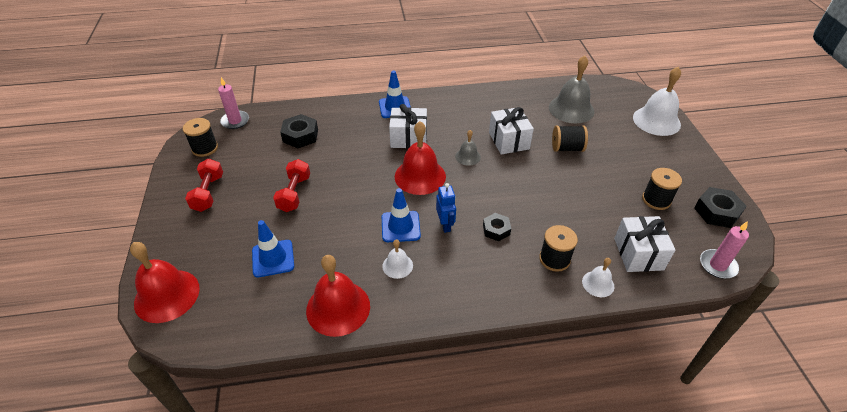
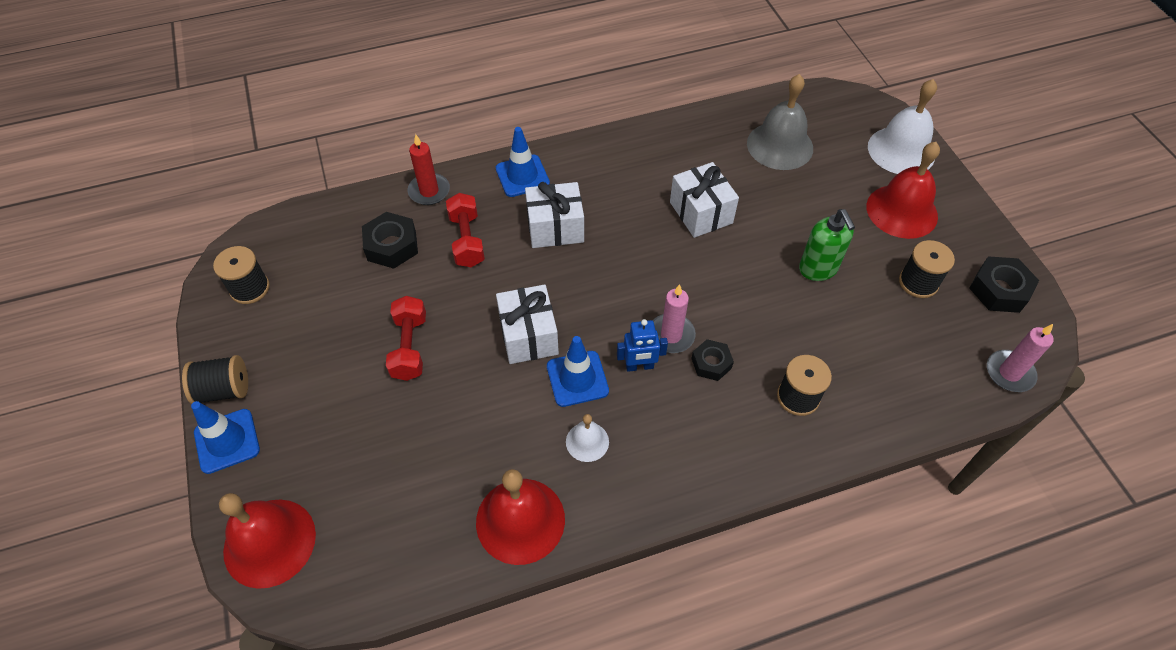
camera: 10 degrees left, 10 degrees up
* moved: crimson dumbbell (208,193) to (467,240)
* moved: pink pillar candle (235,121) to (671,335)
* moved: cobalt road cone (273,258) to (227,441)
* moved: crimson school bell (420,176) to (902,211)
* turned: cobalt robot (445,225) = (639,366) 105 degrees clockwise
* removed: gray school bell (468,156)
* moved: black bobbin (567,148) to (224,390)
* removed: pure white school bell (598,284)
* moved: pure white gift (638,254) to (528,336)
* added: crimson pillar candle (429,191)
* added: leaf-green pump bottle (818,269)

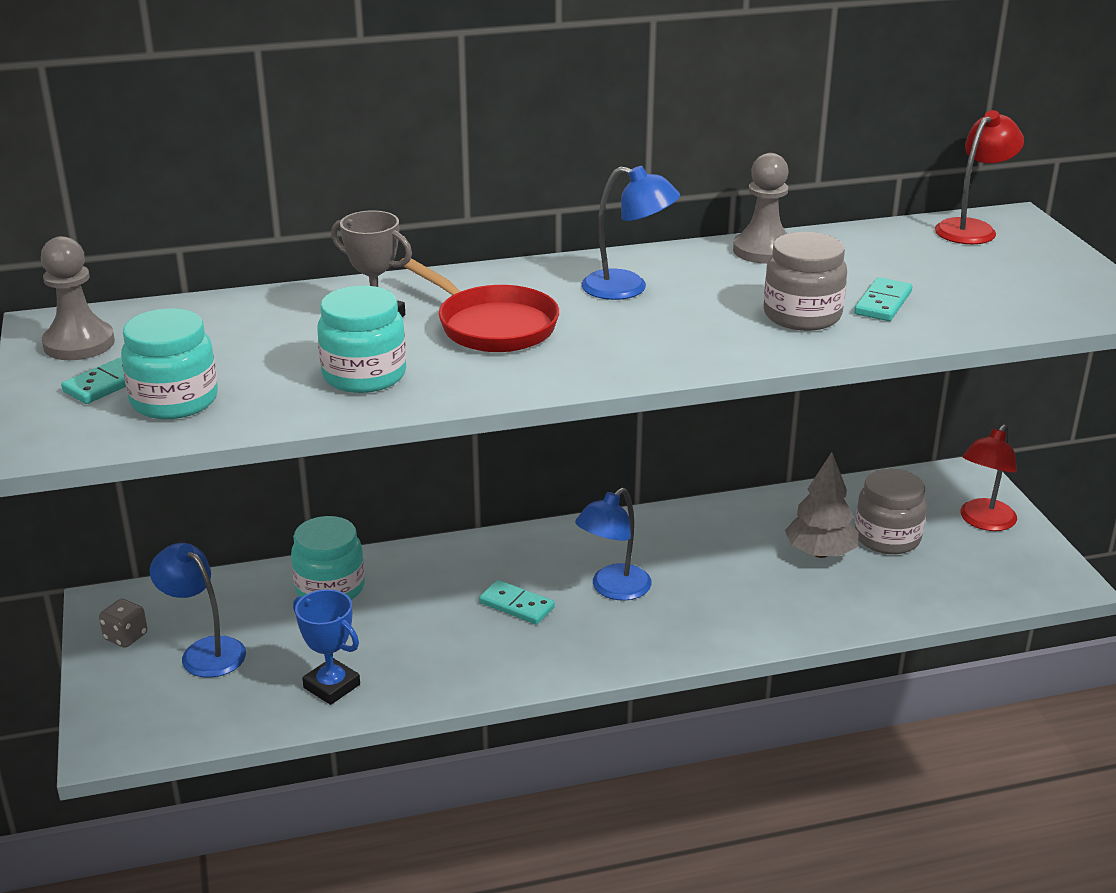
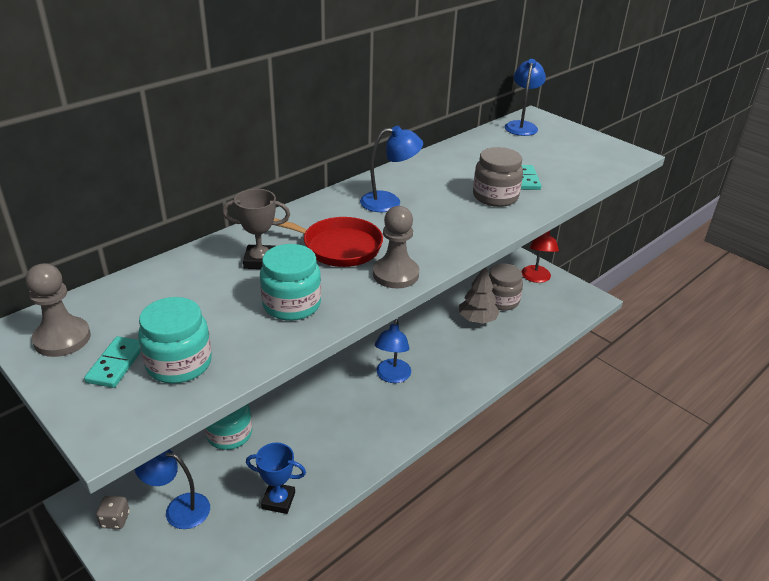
camera: 30 degrees left, 5 degrees up
* removed: aqua domino tile (517,605)
* moved: gray game pawn (763,250) to (395,274)
* recoloured: crimson lamp (972,228) to cobalt lamp (521,126)

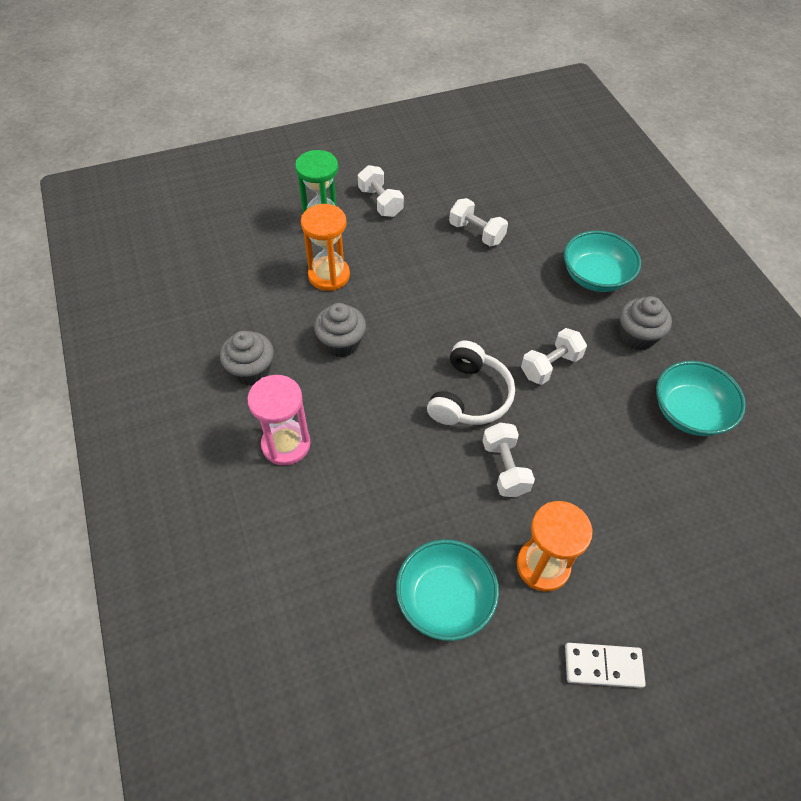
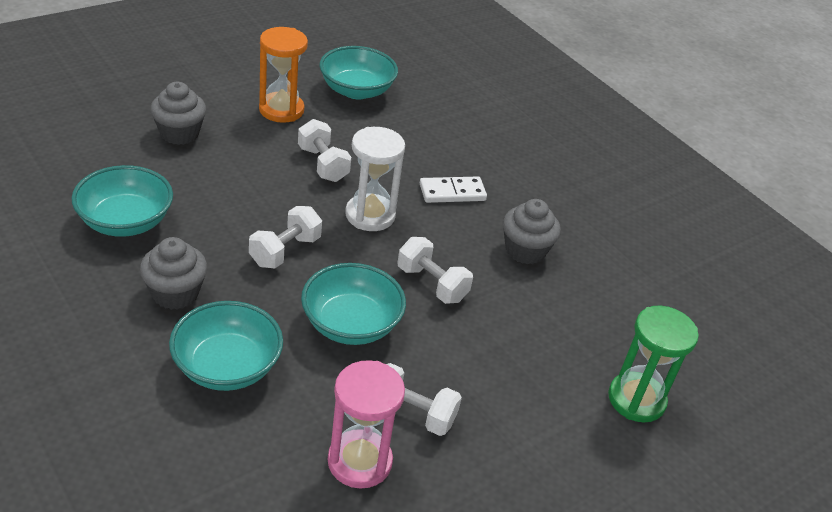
camera: 160 degrees right, 15 degrees down
* moved: gray muffin (251,370) to (179,133)
* moved: pink hourglass (286,444) to (359,461)
* removed: orange-coloured hourglass (329,275)
* moved: pure white dumbbell (380,202) to (432,284)
* replaced: pure white headphones (469,396) to pure white hourglass (370,215)
* moved: pure white domino tile (603,666) to (452,192)
* added: aqua deep dish (351,324)

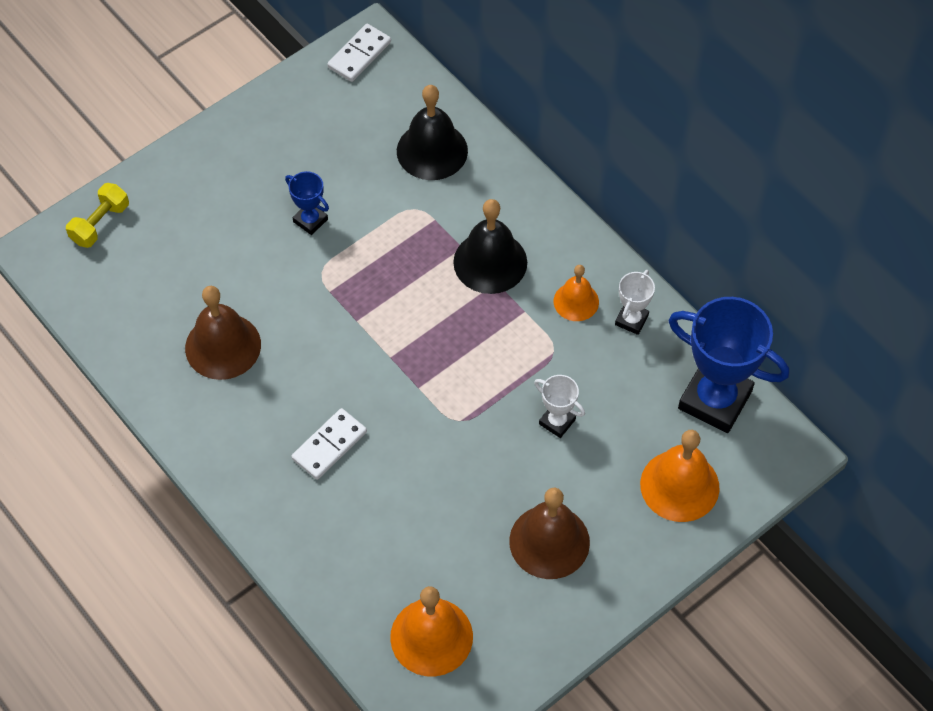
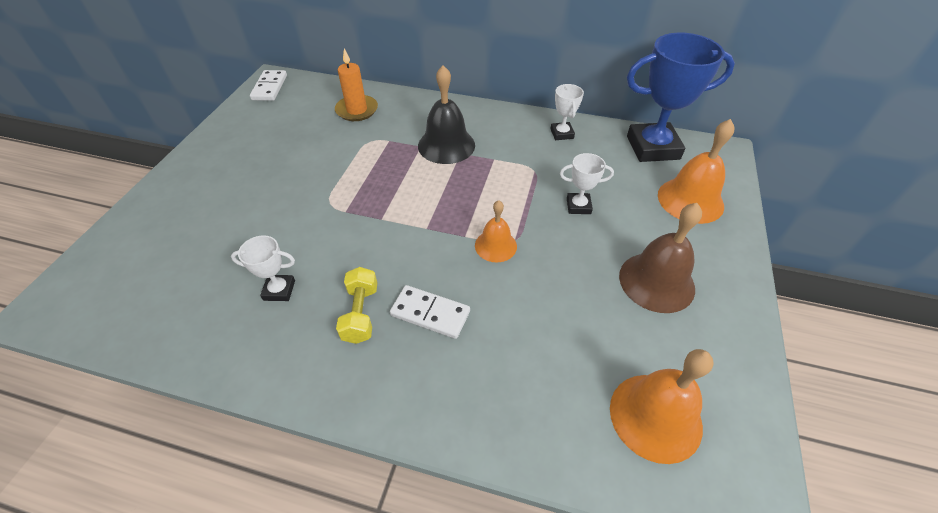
camera: 35 degrees left, 10 degrees down
* moved: golden dumbbell (100,223) to (360,313)
* replaced: brown school bell (223,346) to pure white prize cup (279,290)
* removed: cobalt prize cup (310,220)
* turned: pure white domino tile (329,446) = (430,313) 75 degrees counterclockwise
* replaced: black school bell (432,150) to orange-coloured pillar candle (357,110)
* moved: orange-coloured school bell (576,301) to (495,245)

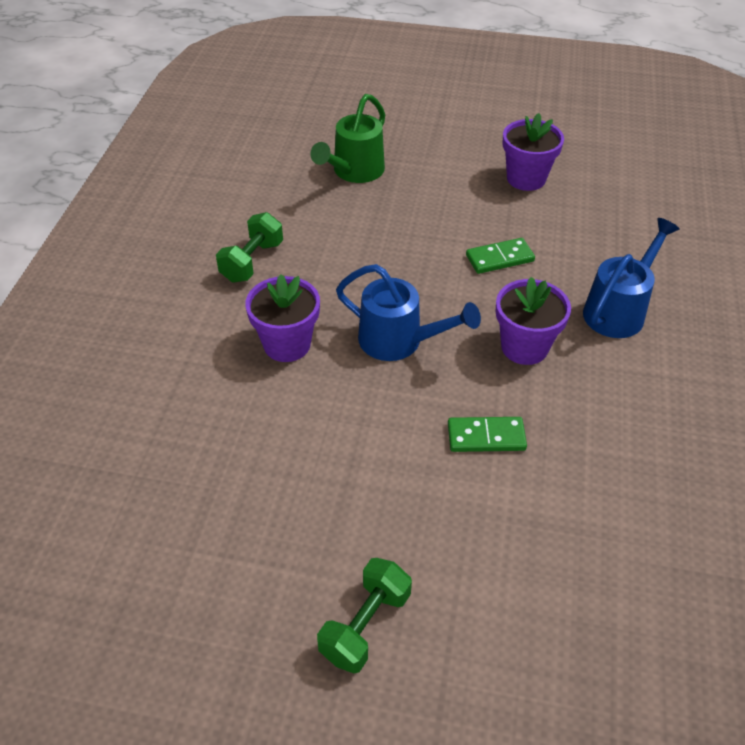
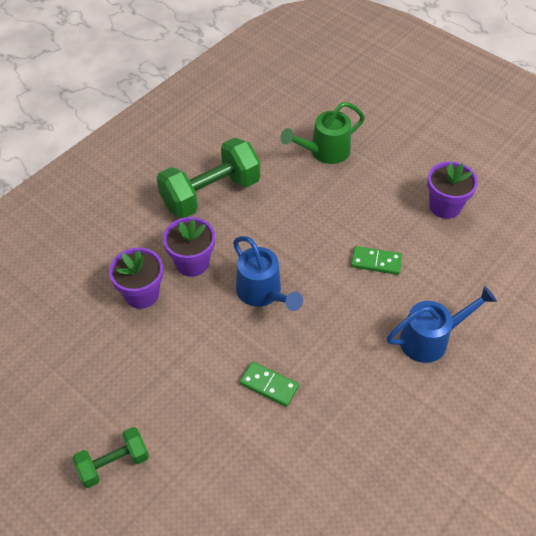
camera: 30 degrees right, 5 degrees up
* resized: leaf-green dumbbell (252,262) = (211,194) x1.78
* moved: purple plant pot (524,347) to (142,294)

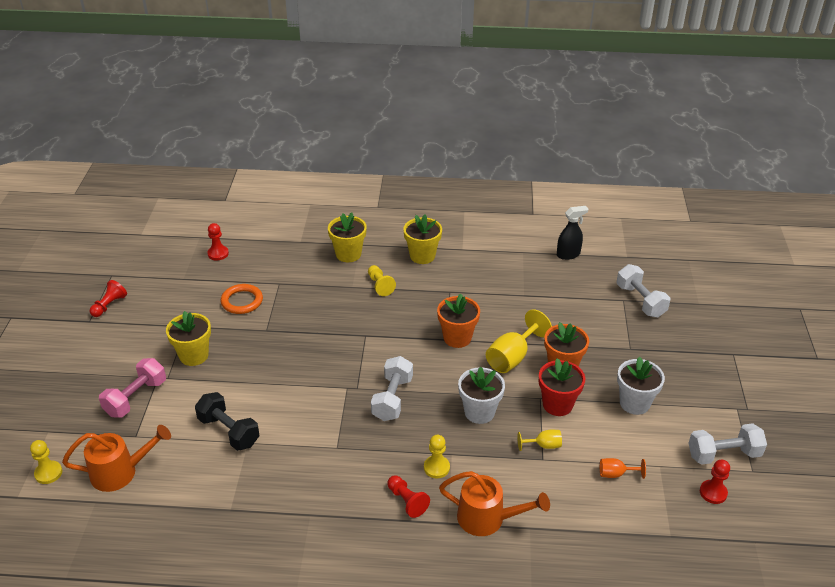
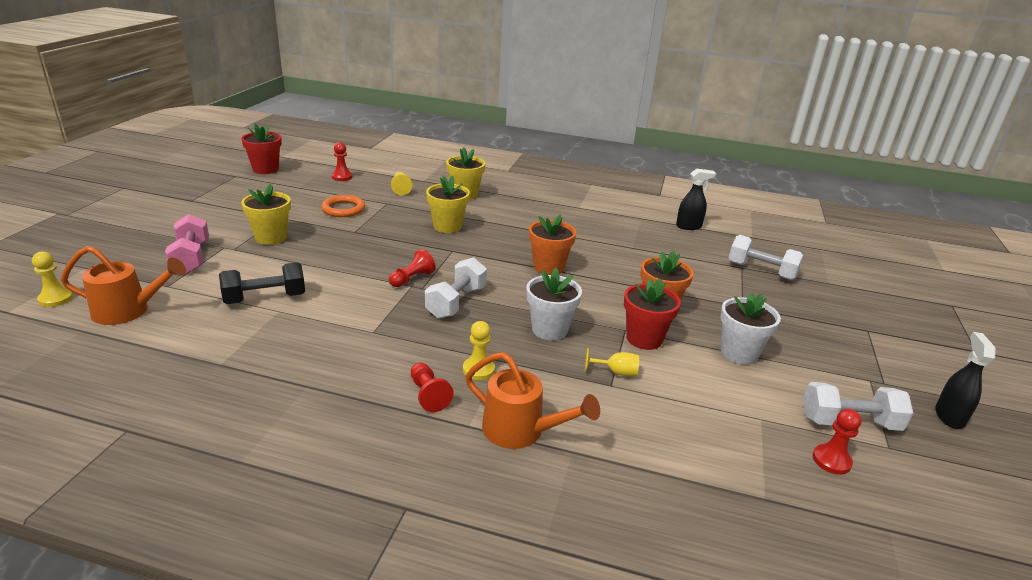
camera: 10 degrees right, 10 degrees down
* moved: crimson game pawn (109,305) to (412,279)
* turned: pink dumbbell (136,398) = (191,258) 60 degrees counterclockwise
* turned: black dumbbell (229,431) = (265,298) 75 degrees counterclockwise
* moved: golden game pawn (380,285) to (401,189)
* moved: golden plant pot (422,256) to (447,226)
* removed: golden chalice (512,357)
* removed: orange-coloured chalice (616,474)
* turned: pure white dumbbell (640,301) = (761,271) 45 degrees counterclockwise
* added: crimson plant pot (265,169)
* added: black sprayer (949,416)

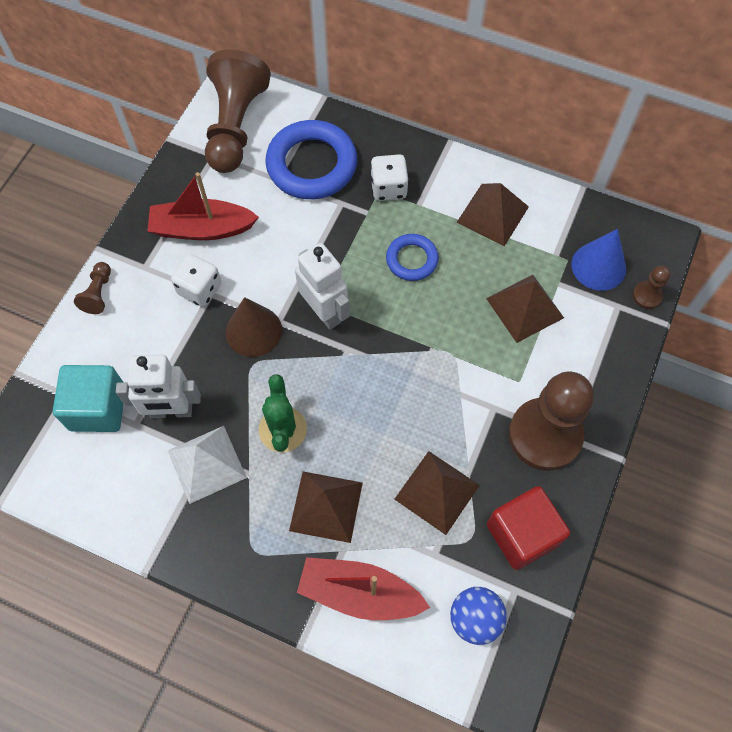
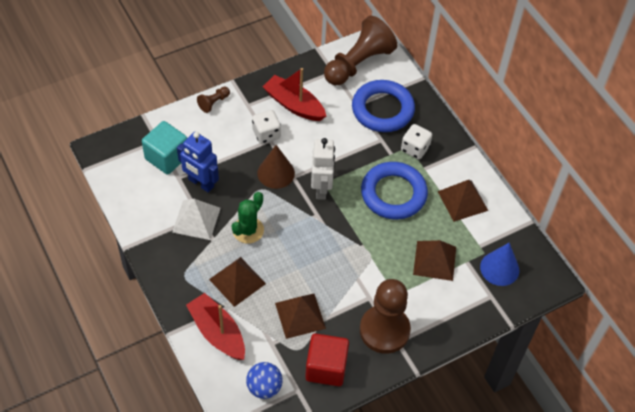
camera: 35 degrees right, 10 degrees down
* recoloured: pure white robot (171,411) to cobalt robot (201,183)
* resized: cobalt ring (412,260) = (393,194) x1.83
* removed: brown game pawn (647,296)

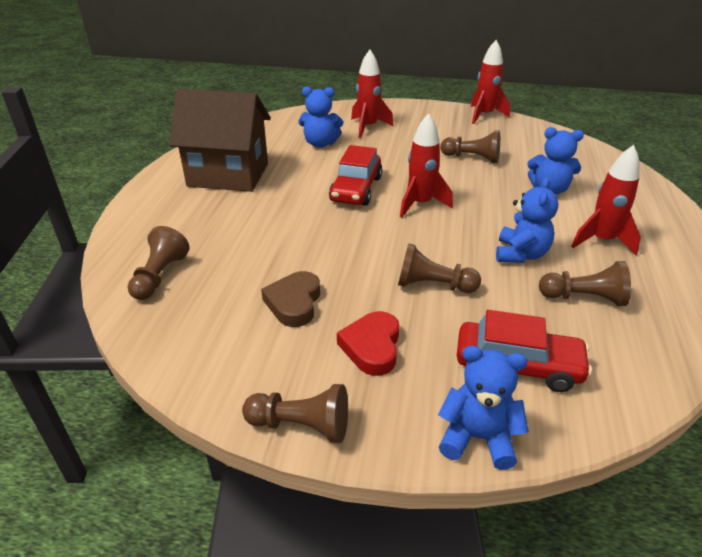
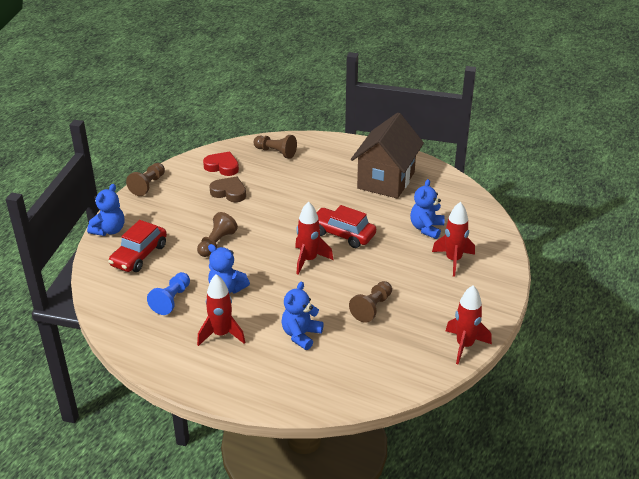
camera: 105 degrees right, 0 degrees up
* moved: crimson heart shape (372,347) to (222,167)
* recoloured: brown game pawn (584,298) to cobalt game pawn (171,300)

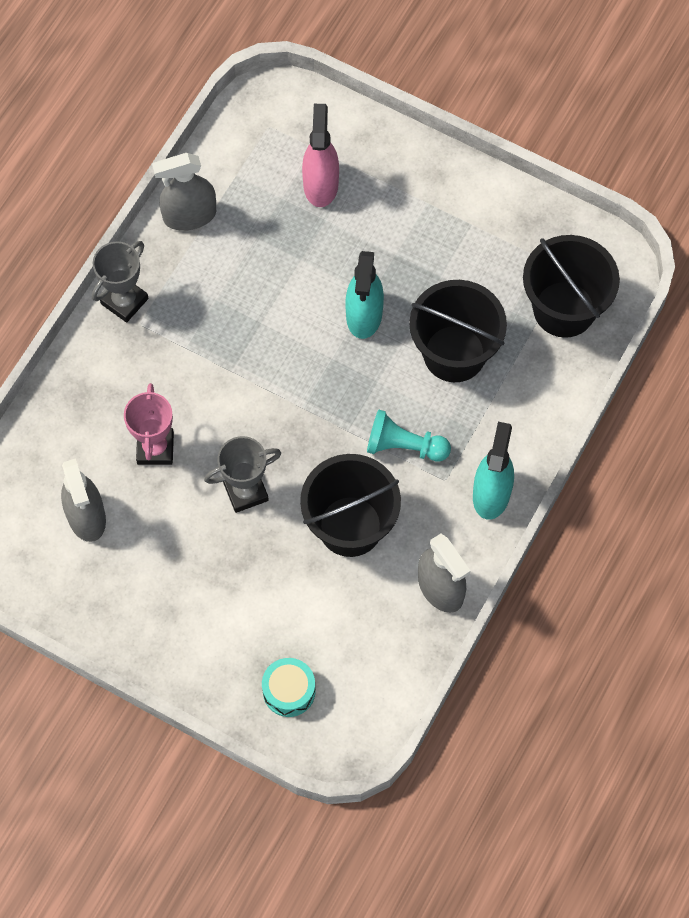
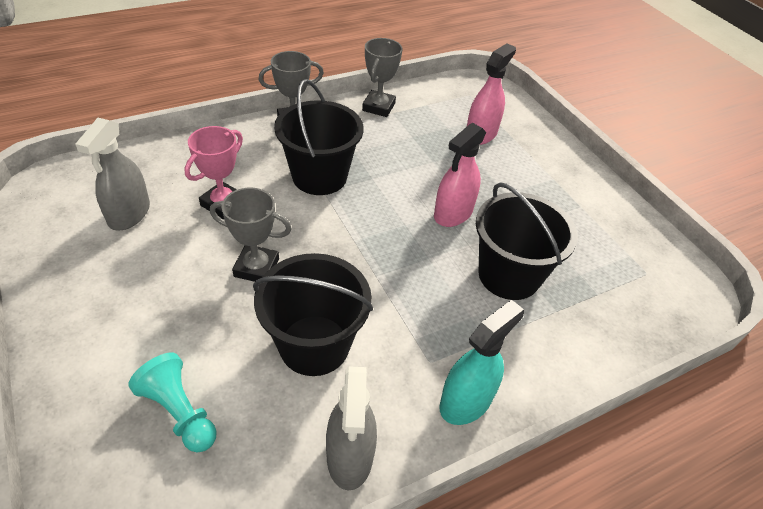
camera: 30 degrees right, 20 degrees down
* replaced: gray sprayer (189,215) to gray prize cup (378,107)
* removed: aqua snare drum (289,691)
* recoloured: aqua sprayer (364,315) to pink sprayer (453,213)
* moved: aqua game pawn (404,446) to (179,412)
* moved: black sand bucket (564,309) to (319,176)

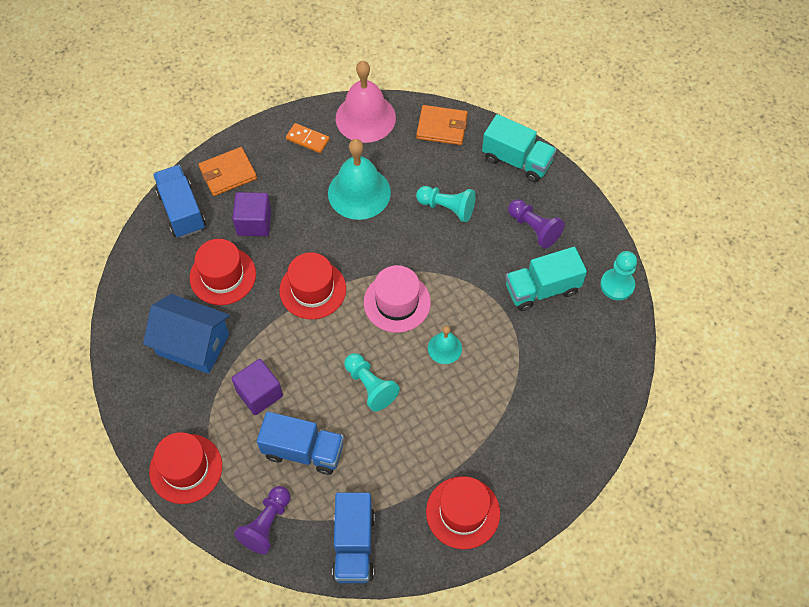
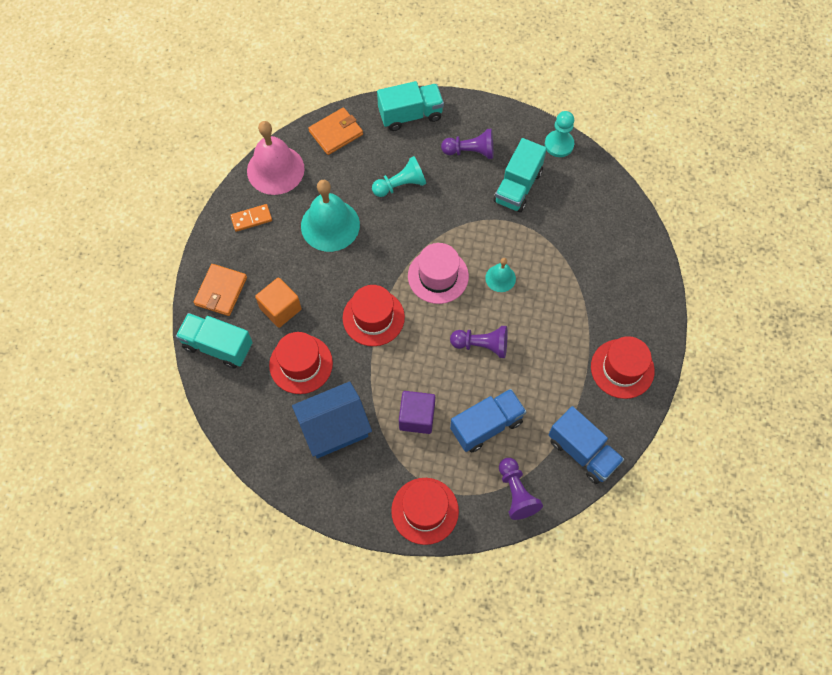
camera: 45 degrees left, 5 degrees up
* recoloured: cobalt toy truck (182,211) to aqua toy truck (218,346)
* recoloured: purple solid cube (254,223) to orange-coloured solid cube (280,309)
* recoloured: aqua game pawn (370,386) to purple game pawn (481,345)

